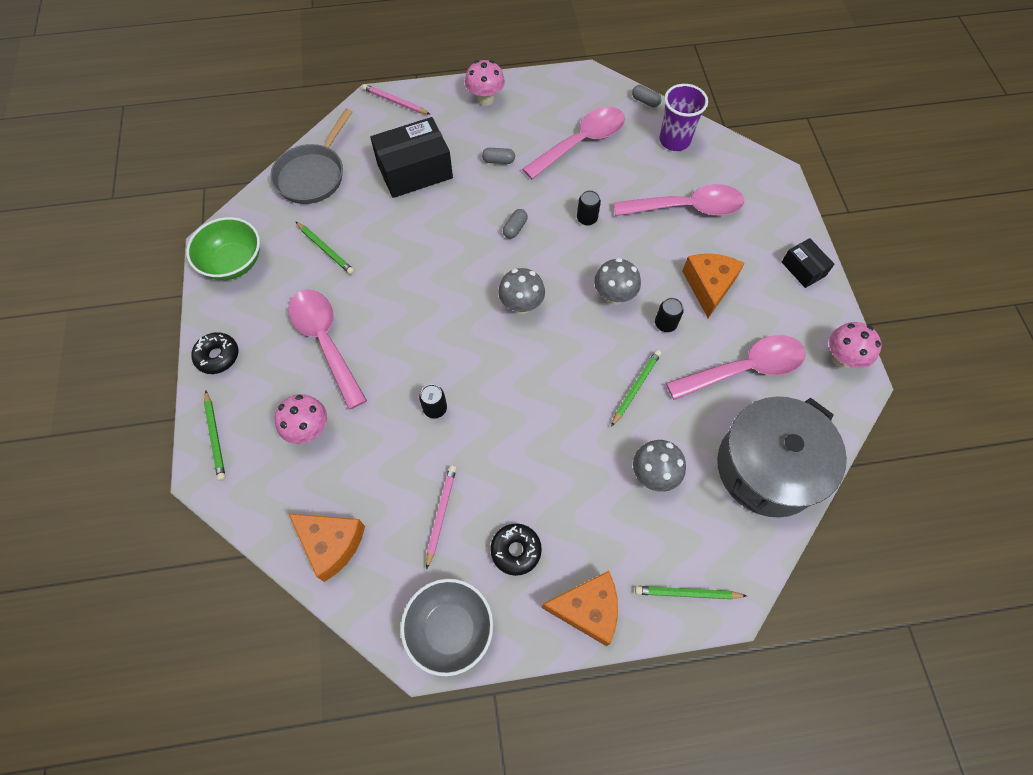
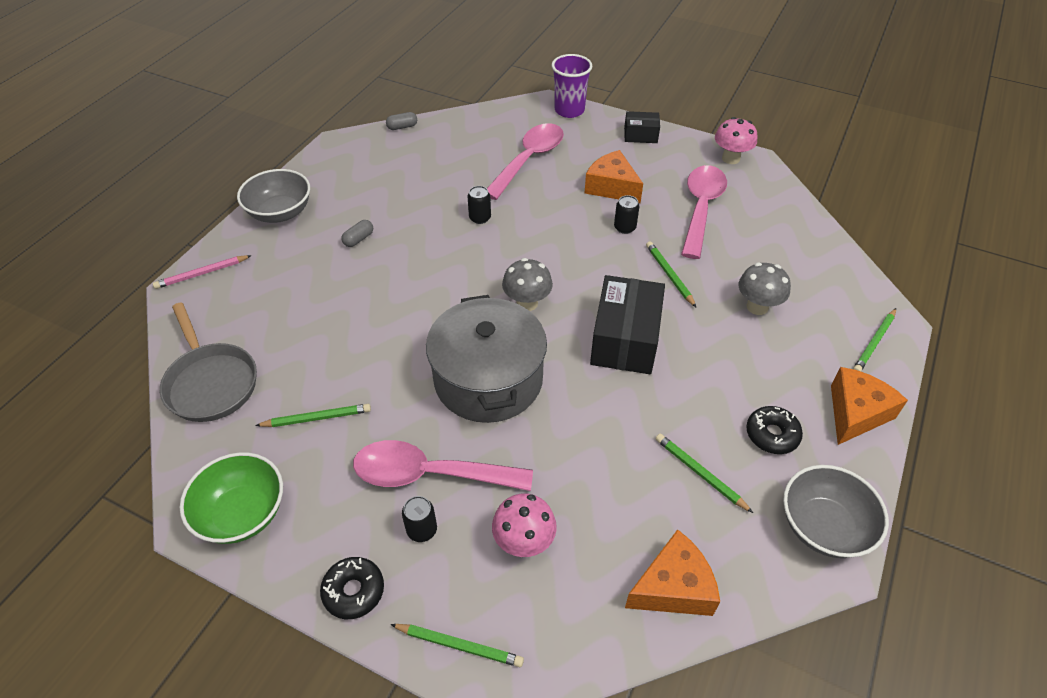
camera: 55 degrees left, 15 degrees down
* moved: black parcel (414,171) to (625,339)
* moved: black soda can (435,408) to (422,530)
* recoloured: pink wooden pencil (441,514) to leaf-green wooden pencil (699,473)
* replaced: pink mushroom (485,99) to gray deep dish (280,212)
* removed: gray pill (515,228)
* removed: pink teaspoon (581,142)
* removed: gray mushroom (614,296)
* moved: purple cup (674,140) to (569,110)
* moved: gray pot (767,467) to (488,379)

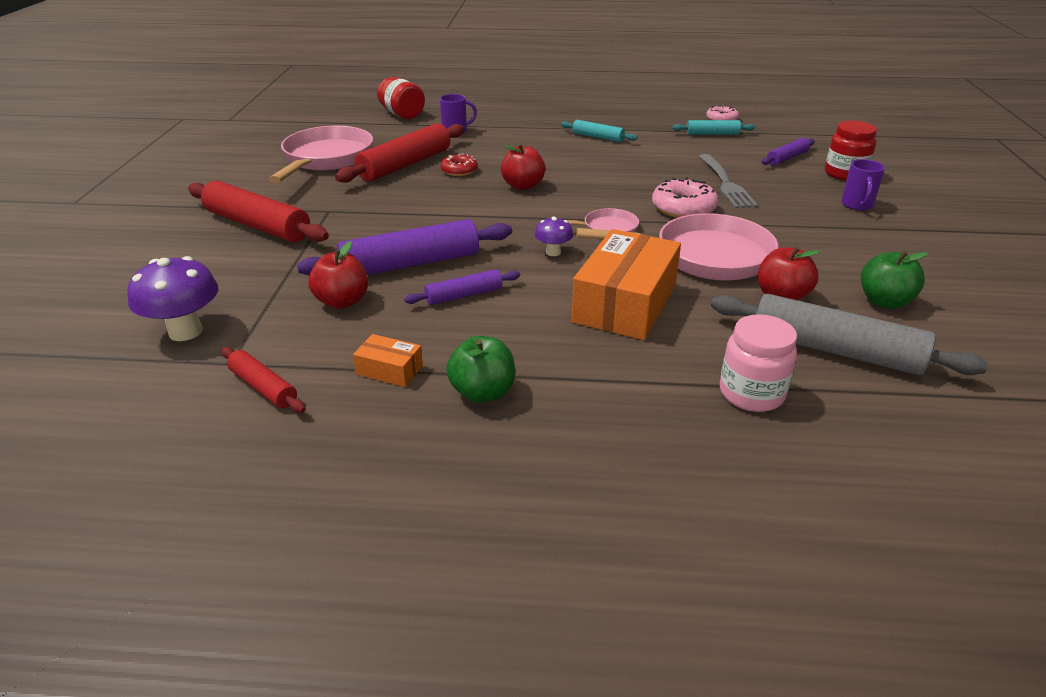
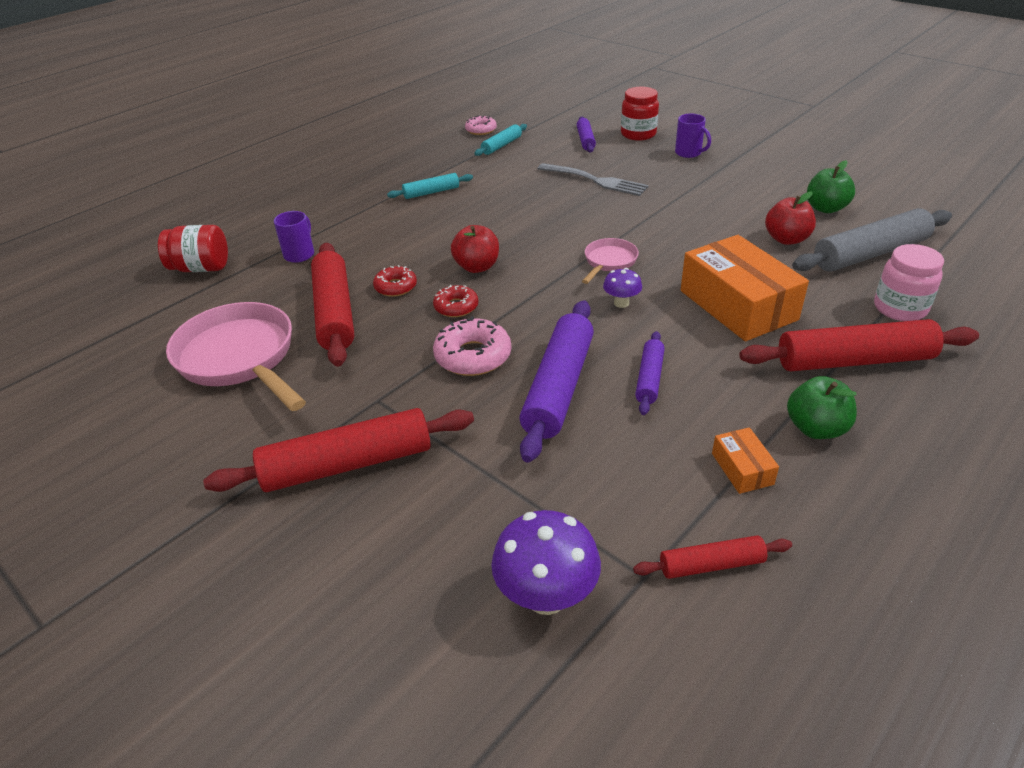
camera: 50 degrees left, 5 degrees up
* removed: crimson apple fruit (342,301)
* turned: orange-coloured parcel (389,370) = (742,469) 75 degrees counterclockwise
* removed: pink pan (704,257)
* moved: pink donut (683,208) to (473,356)
* added: crimson donut (456,307)
* added: crimson dough roller (854,360)

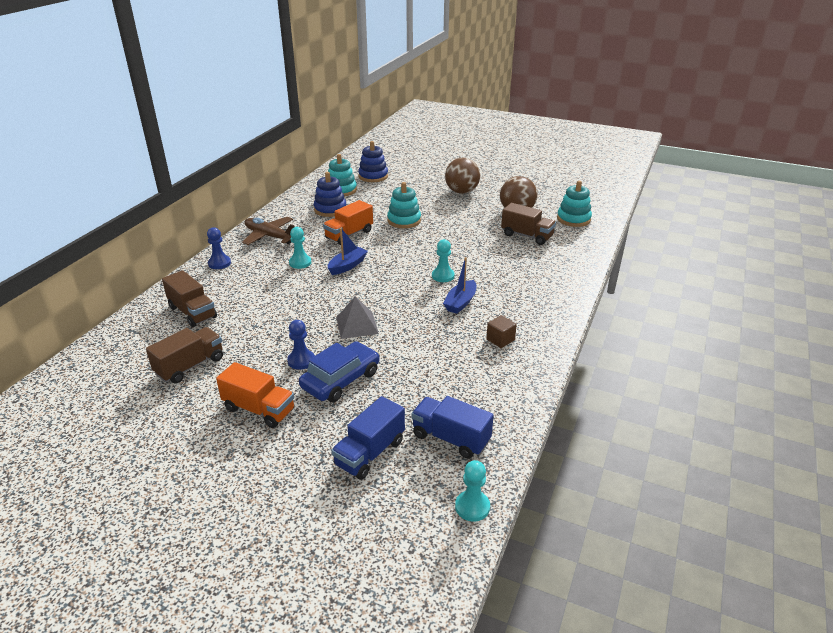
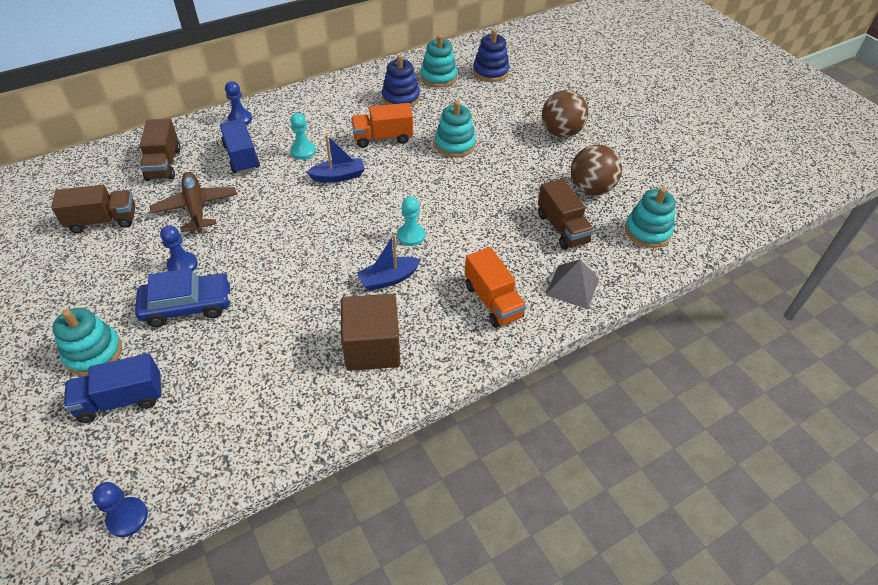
camera: 35 degrees right, 15 degrees up
* moved: orange-coloured toy truck (259,409) to (492,301)
* moved: brown toy plane (270,236) to (196,207)
* moved: gray solid pyramid (357,325) to (572,286)
* moved: cobalt toy truck (451,438) to (241,157)
* recoloured: aqua game pawn (472,507) to cobalt game pawn (127,517)
* resized: brown solid cube (500,339) = (372,347) x2.07
* added: aqua ring stacker (93,353)

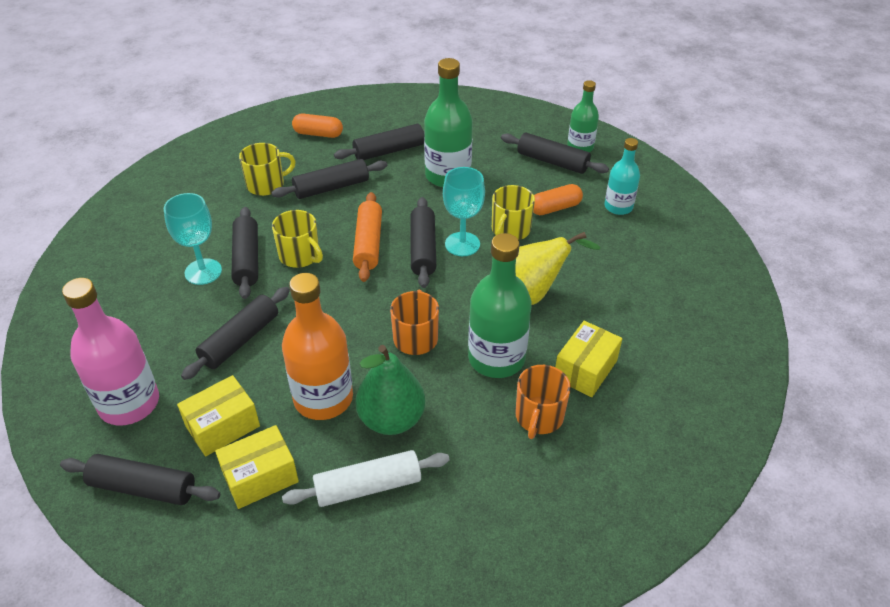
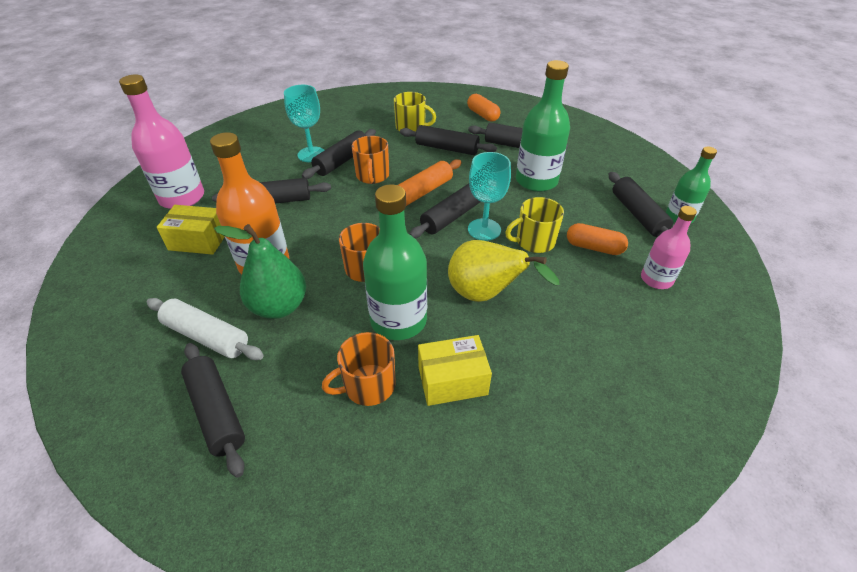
camera: 45 degrees right, 0 degrees up
* moved: black dough roller (143,487) to (216,412)
* removed: golden parcel (260,477)
* recoloured: golden coffee mug (300,256) to orange-coloured coffee mug (372,176)
* recoloured: aqua drink bottle (618,207) to pink drink bottle (656,279)

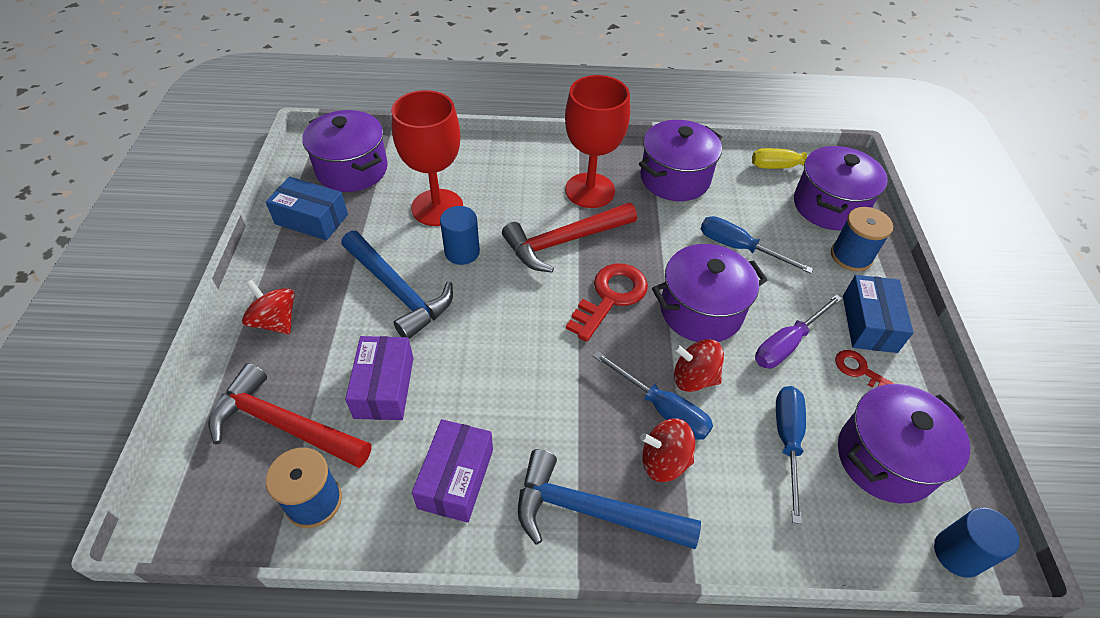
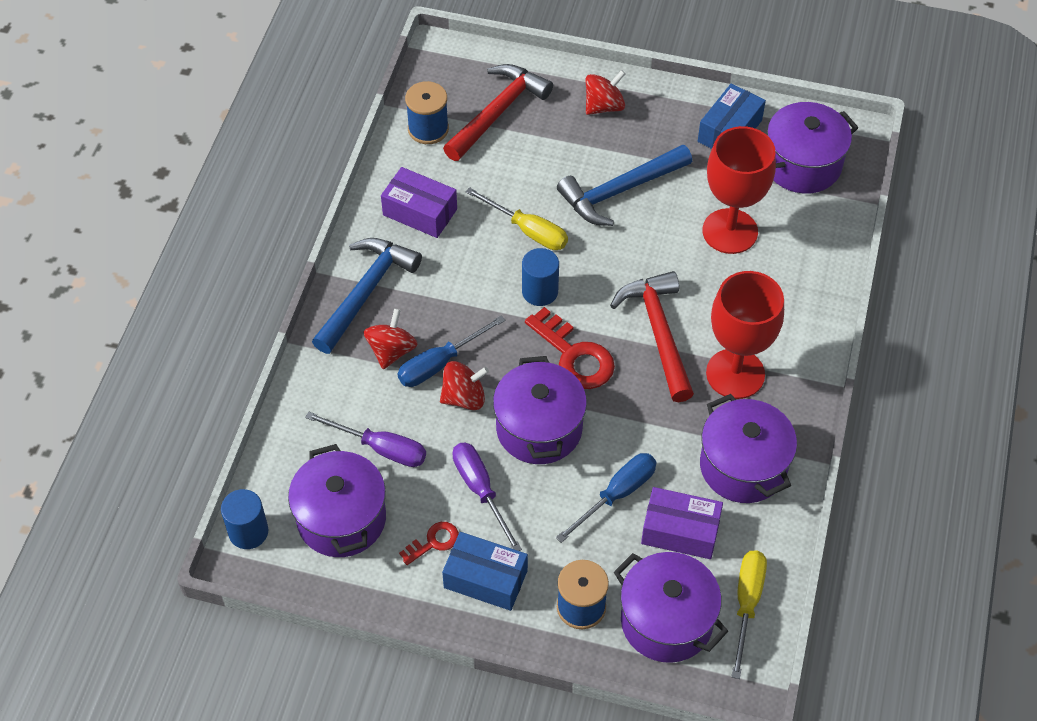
camera: 105 degrees right, 5 degrees up
* moved: purple parcel (384,387) to (680,531)
* moved: cobalt cylinder shape (462,252) to (540,291)
* turned: crimson toy top (693,378) = (464,397) 45 degrees clockwise
* recoloured: cobalt screwdriver (787,441) to purple screwdriver (380,448)
* added: golden screwdriver (528,230)

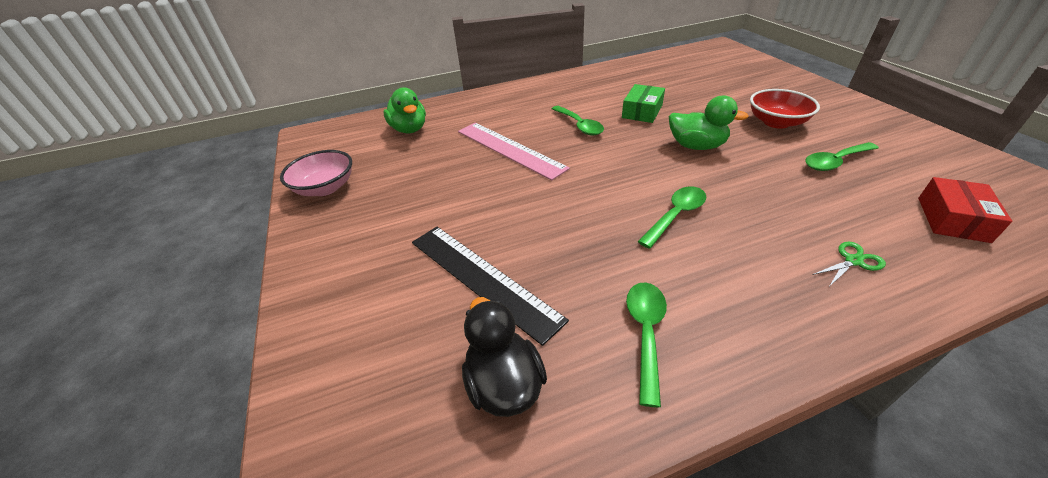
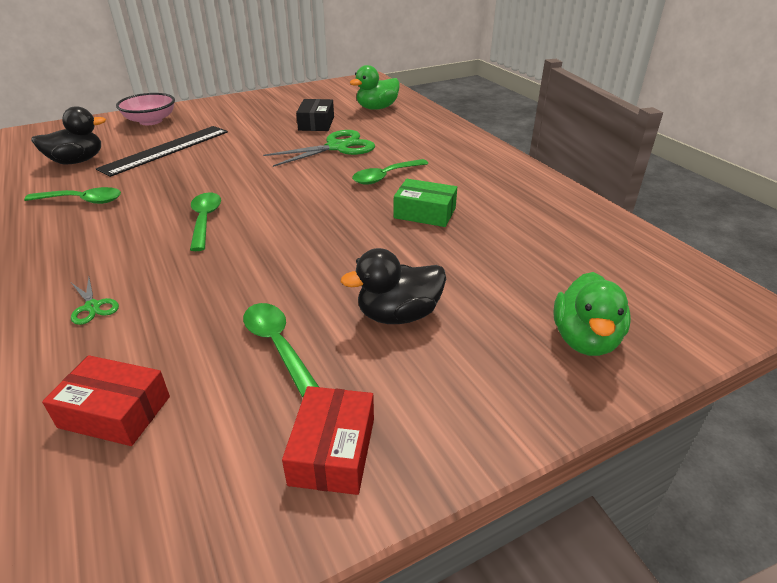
camera: 80 degrees right, 5 degrees down
* moved: pink deep dish (325,188) to (150,121)
* replaced: pink straightedge (509,149) to leaf-green pair of scissors (337,147)
* turned: leaf-green teaspoon (675,215) = (205,220) 135 degrees counterclockwise
* moved: leaf-green rubber duck (696,146) to (585,339)
* replaced: crimson deep dish (776,122) to black rubber duck (398,315)
* added: crimson parcel (332,451)
* added: black parcel (316,123)

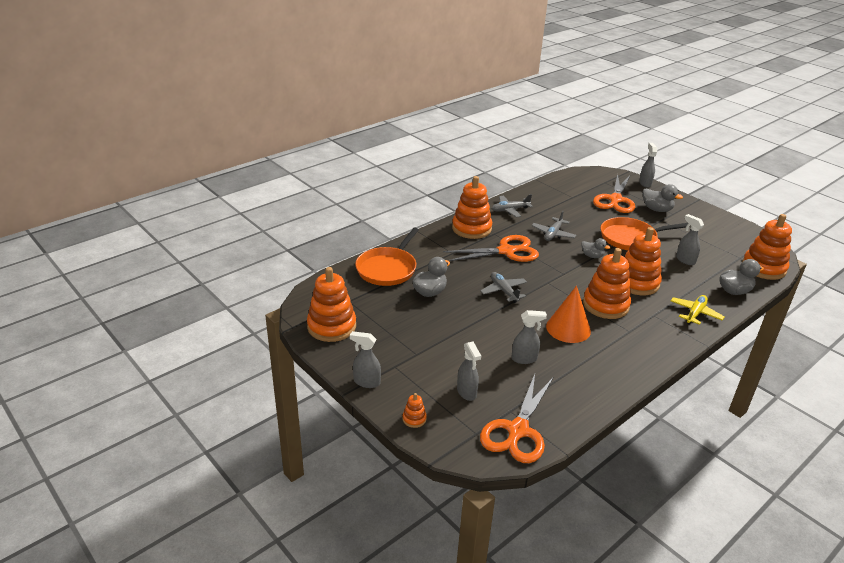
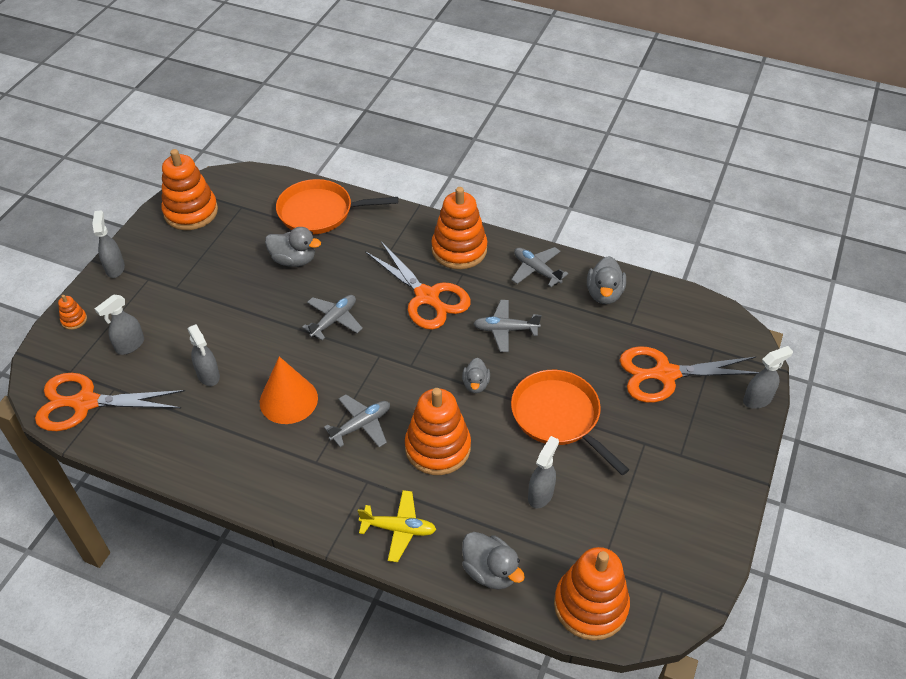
camera: 65 degrees right, 15 degrees up
* replaced: orange-coloured ring stacker (605,305) to gray toy plane (361,425)
* moved: gray rubber duck (657,209) to (604,294)

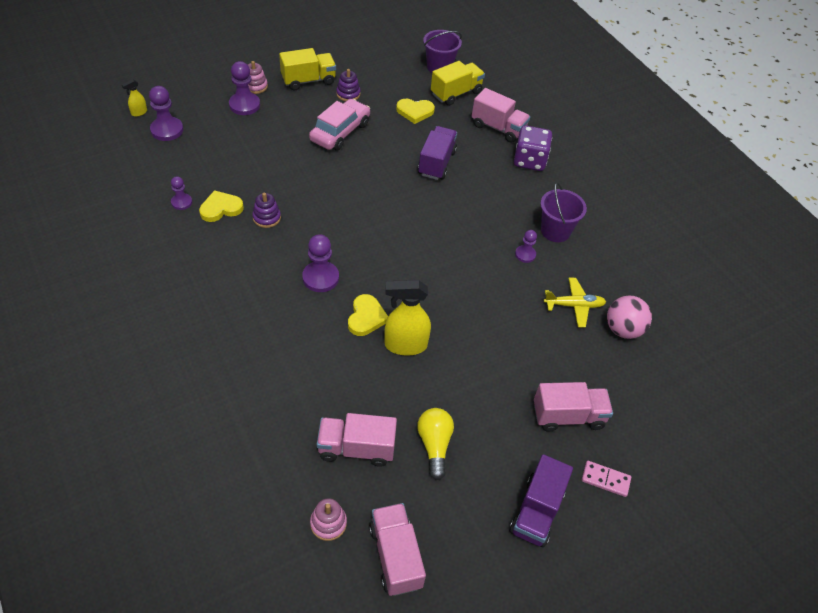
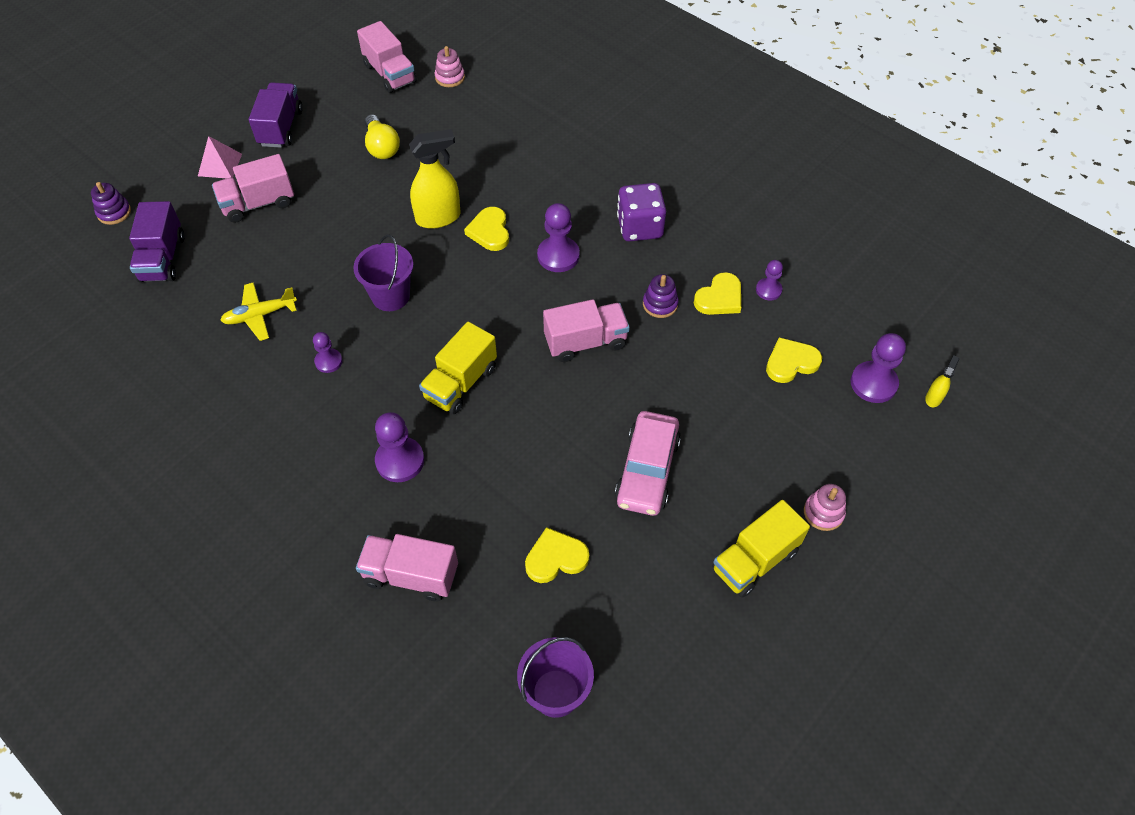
camera: 165 degrees right, 5 degrees up
* moved: purple game pawn (244,105) to (400,461)
* moved: pink toy truck (356,448) to (585,342)
* moved: purple ring stacker (348,94) to (114,212)
* moved: purple toy truck (436,163) to (163,258)
* moved: golden toy truck (456,93) to (461,383)
* moved: purple dice (529,161) to (639,227)
* moved: purple sand bucket (555,231) to (390,296)
* replaced: pink domino tile (605,480) to pink solid pyramid (220,165)
* removed: pink sphere (623,329)
* added: golden heart shape (791,362)

